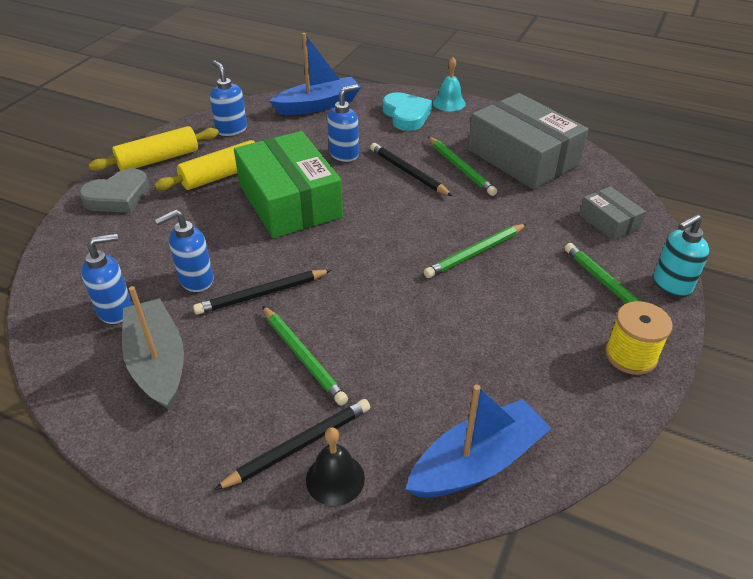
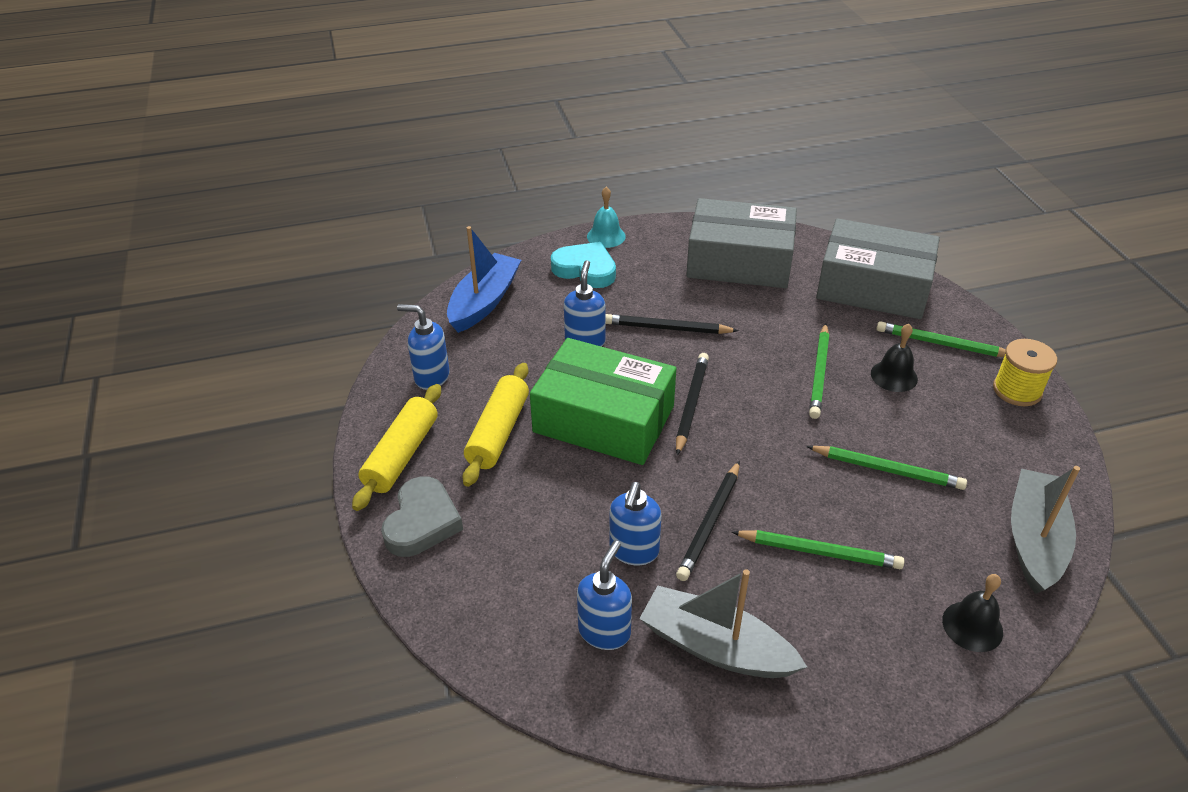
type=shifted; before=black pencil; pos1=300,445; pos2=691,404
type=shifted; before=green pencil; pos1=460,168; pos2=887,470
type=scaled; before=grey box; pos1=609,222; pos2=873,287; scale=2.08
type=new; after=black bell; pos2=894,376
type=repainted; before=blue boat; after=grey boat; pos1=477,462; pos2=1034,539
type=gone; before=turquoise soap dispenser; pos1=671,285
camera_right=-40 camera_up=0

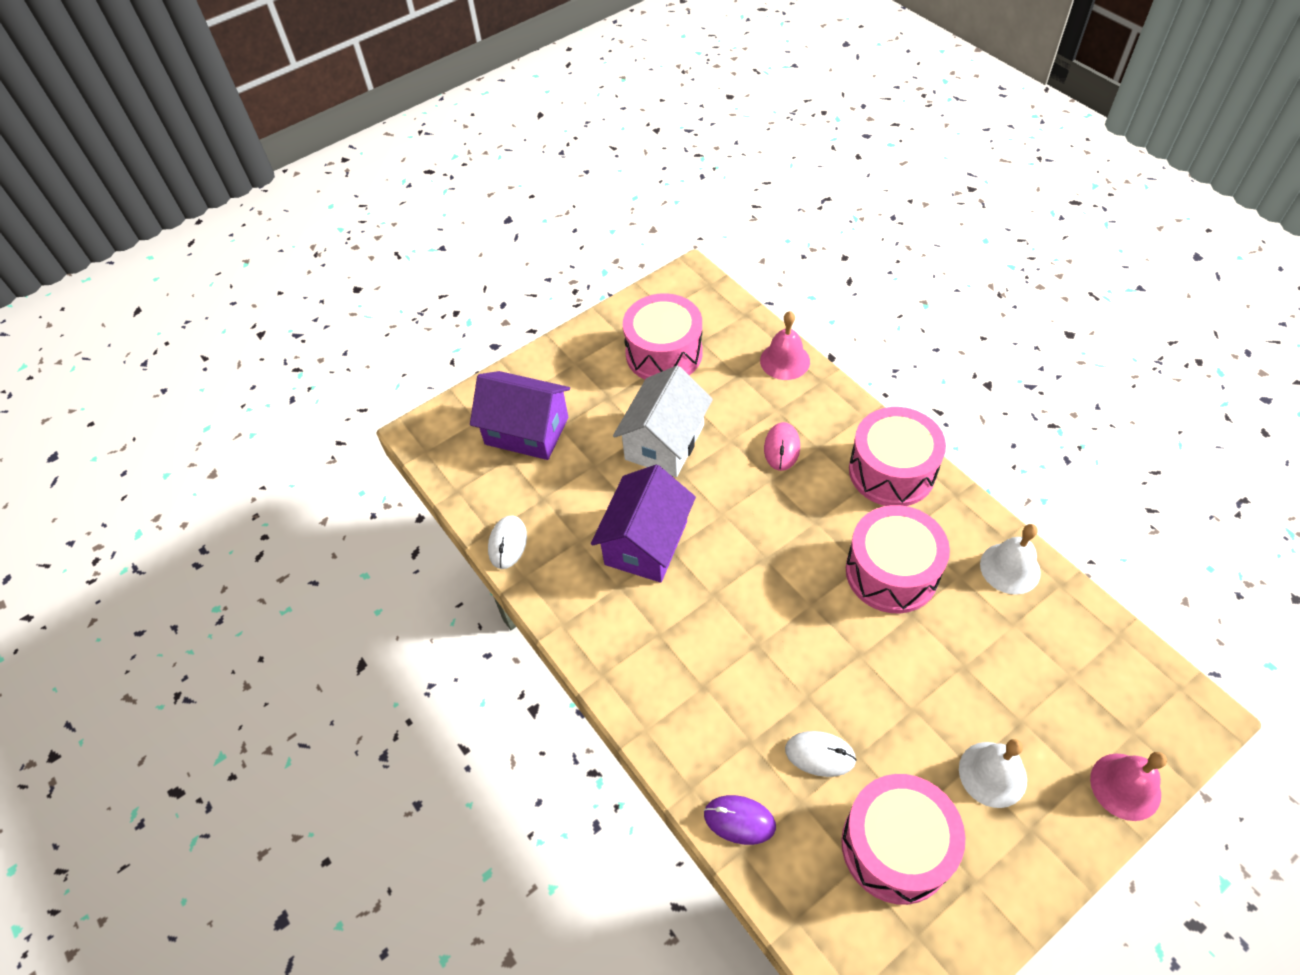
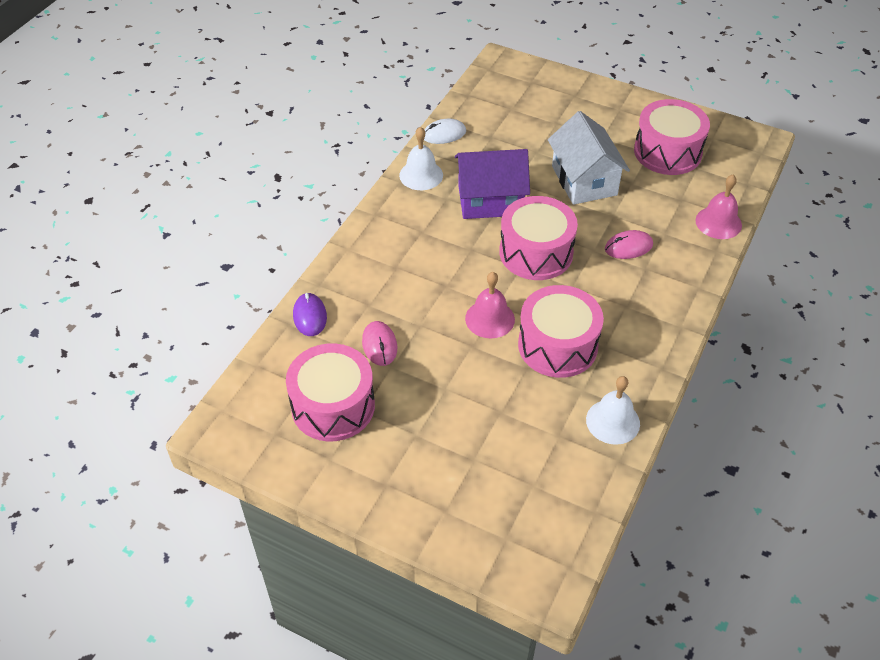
type=repainted; before=white mouse; after=pink mouse; pos1=820,754; pos2=379,345
type=shifted; before=white bell; pos1=992,774; pos2=421,175
type=shifted; before=pink bell; pos1=1125,786; pos2=490,319
type=shifted; before=pink drum; pos1=891,471; pos2=536,252
type=rotated; before=white house; pos1=664,442; pos2=584,180; turn=75
type=gone; before=purple house; pos1=527,431
camera_right=60 camera_up=-5

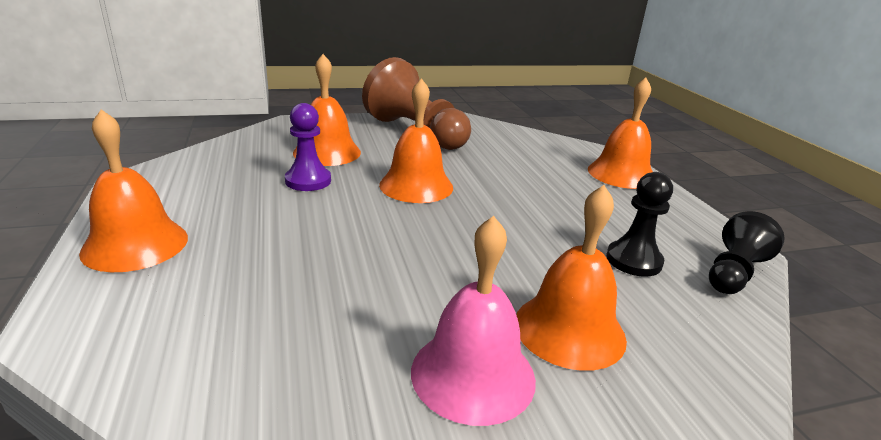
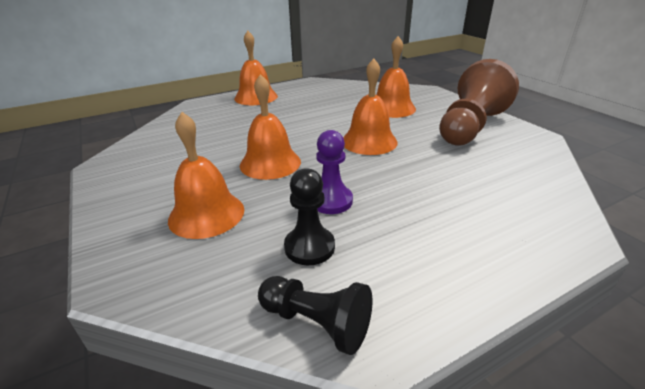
type=shifted; before=orange bell; pos1=621,174; pos2=270,163
type=shifted; before=purple pawn; pos1=308,181; pos2=331,201
type=gone; before=pink bell; pos1=473,374
camera_right=80 camera_up=5

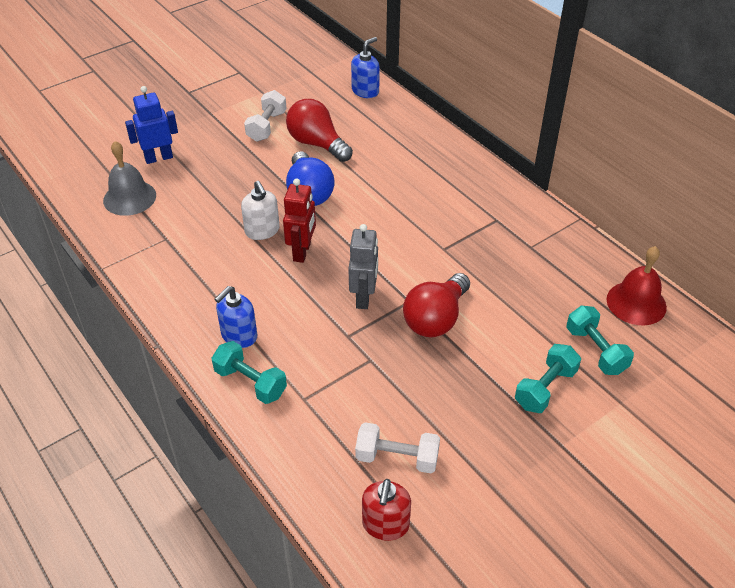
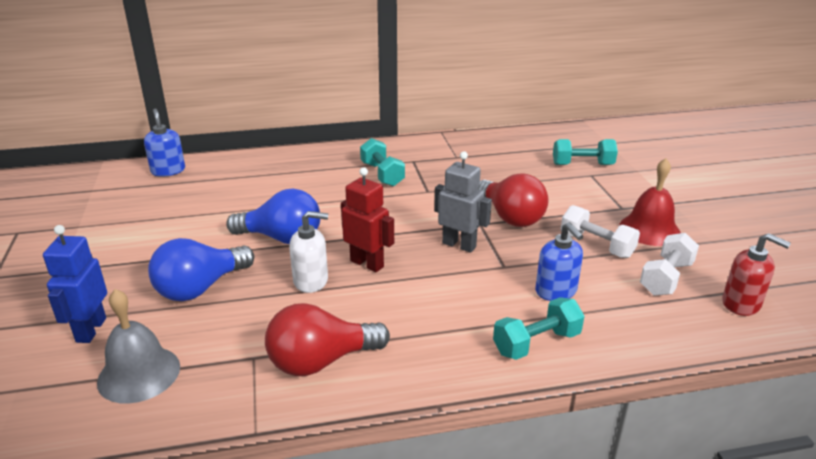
type=new; after=blue light bulb; pos2=200,288
type=shifted; before=red light bulb; pos1=317,144; pos2=321,361
type=shifted; before=turquoise dumbbell; pos1=545,388; pos2=382,174
type=shifted; before=blue soap dispenser; pos1=239,336; pos2=556,291
type=shifted; before=white dumbbell; pos1=267,126; pos2=596,245
type=shifted; before=red bell; pos1=636,303; pos2=649,229
camera_right=-65 camera_up=-15

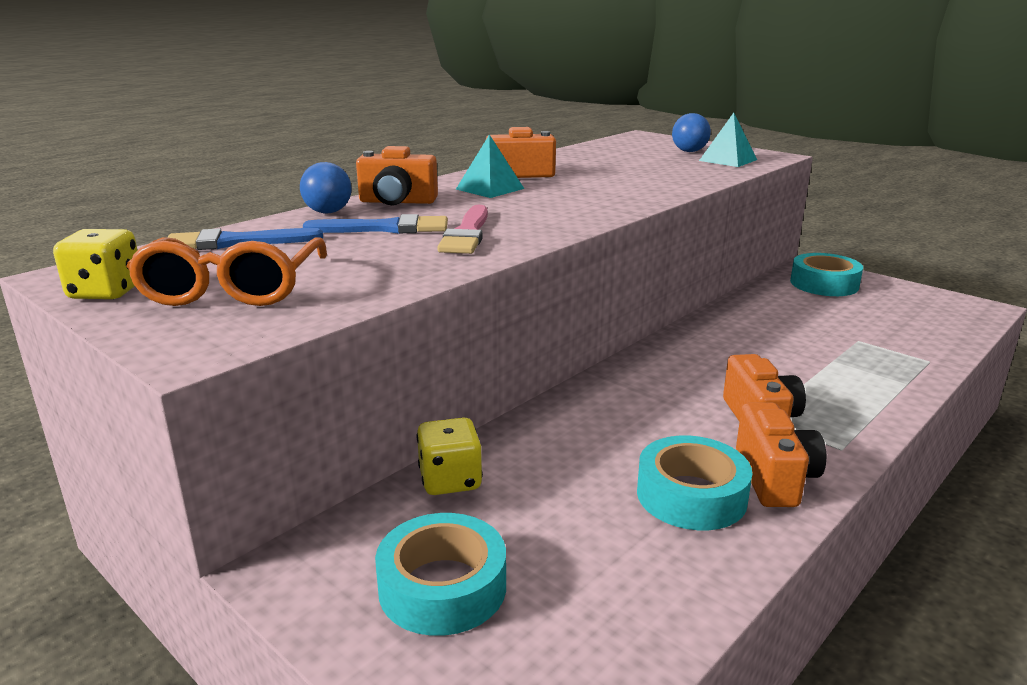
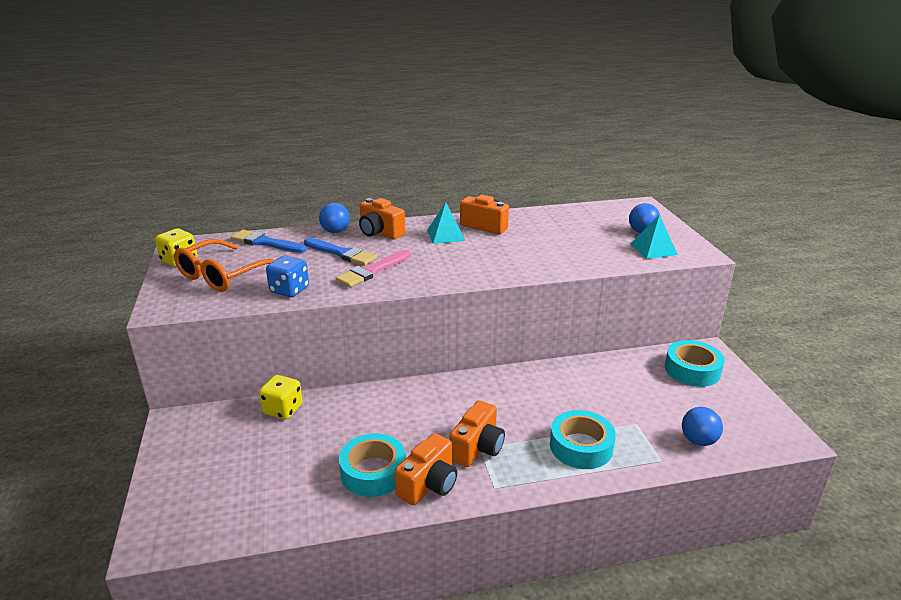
type=new; after=blue dice; pos2=289,290
type=shifted; before=turquoise tape; pos1=442,587; pos2=581,446
type=new; after=blue ball; pos2=698,440
camera_right=35 camera_up=5

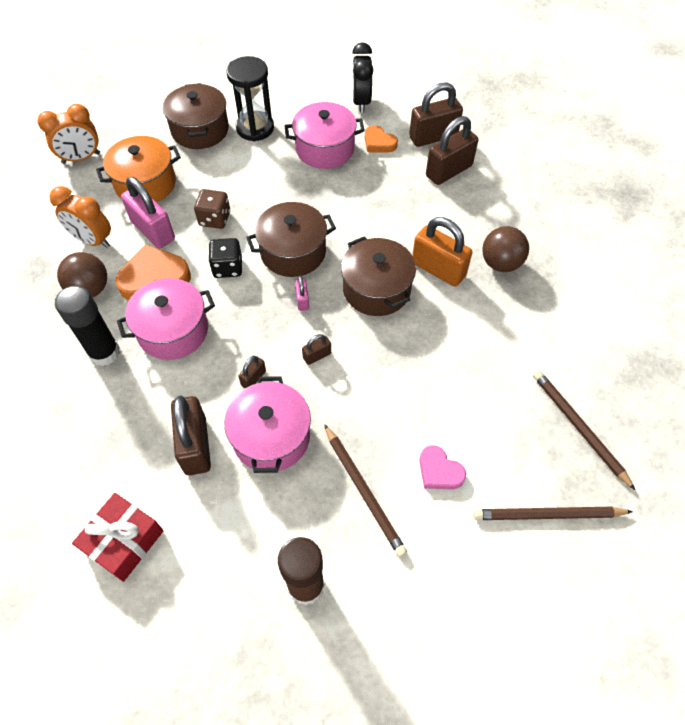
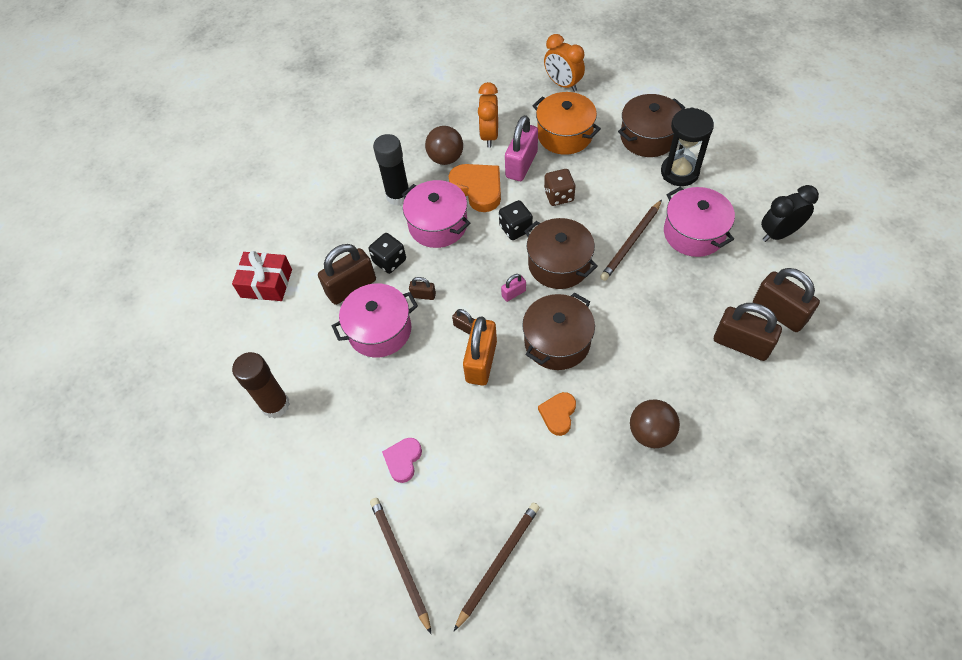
type=new; after=black dice; pos2=389,261
type=shifted; before=orange padlock; pos1=438,269; pos2=481,361
type=shifted; before=orange heart; pos1=379,143; pos2=558,414
type=shifted; before=brown pencil; pos1=364,491; pos2=631,242
camera_right=70 camera_up=0

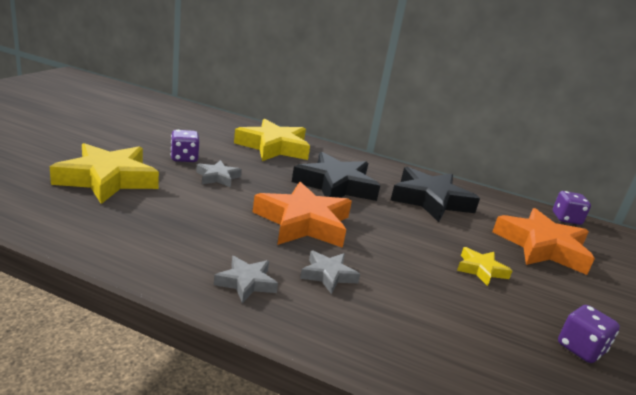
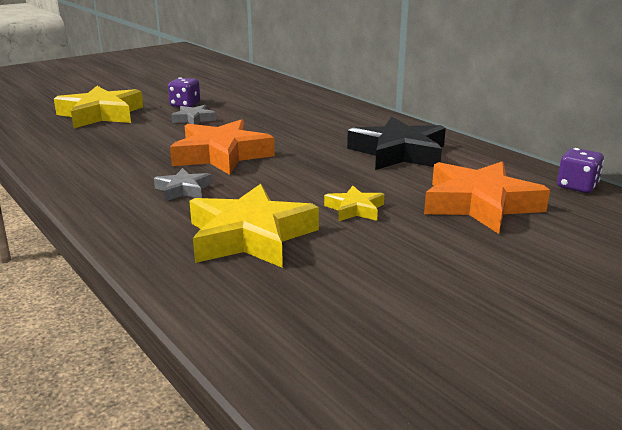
type=shifted; before=yellow star; pos1=274,147; pos2=250,236
type=gone; before=grey star; pos1=246,282
type=gone; before=black star; pos1=335,185
type=gone; before=purple dice; pos1=580,348
camera_right=35 camera_up=0

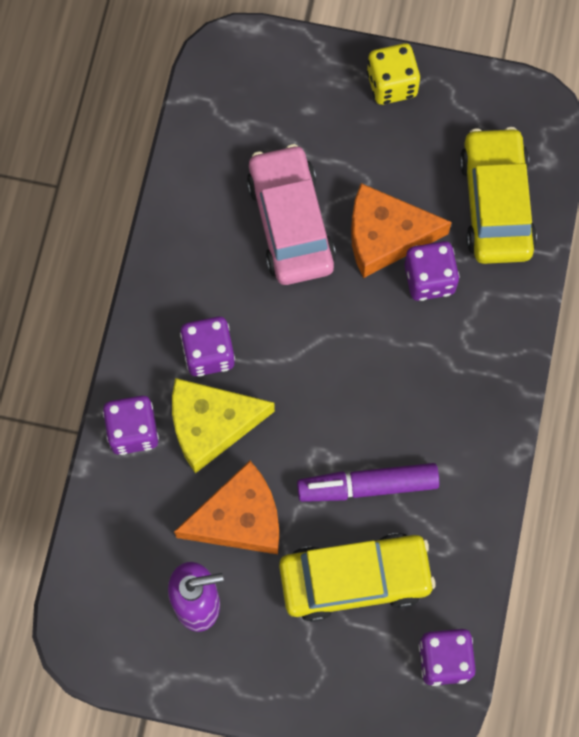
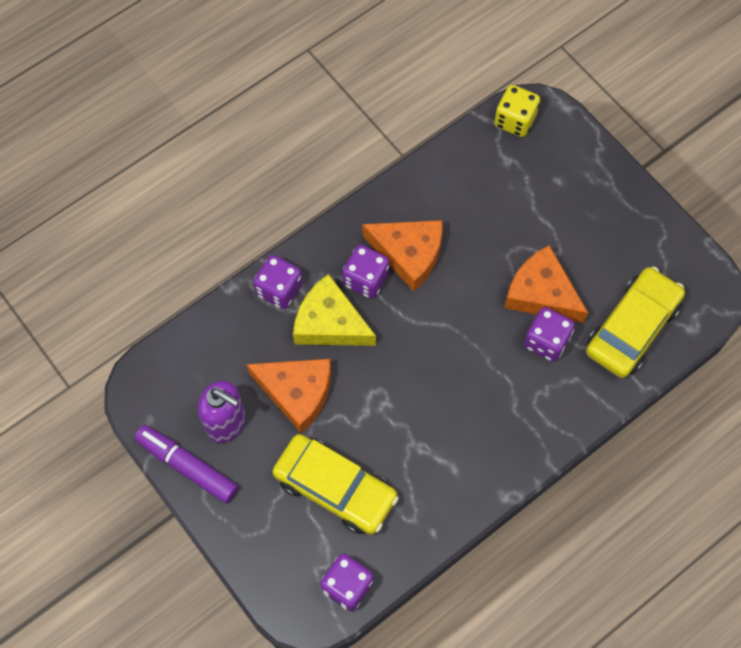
type=shifted; before=purple marker; pos1=367,486; pos2=187,466
type=new; after=orange cheese; pos2=409,254
type=shifted; before=yellow dice; pos1=391,84; pos2=514,120
type=gone; before=pink car; pos1=290,222
camera_right=40 camera_up=-5

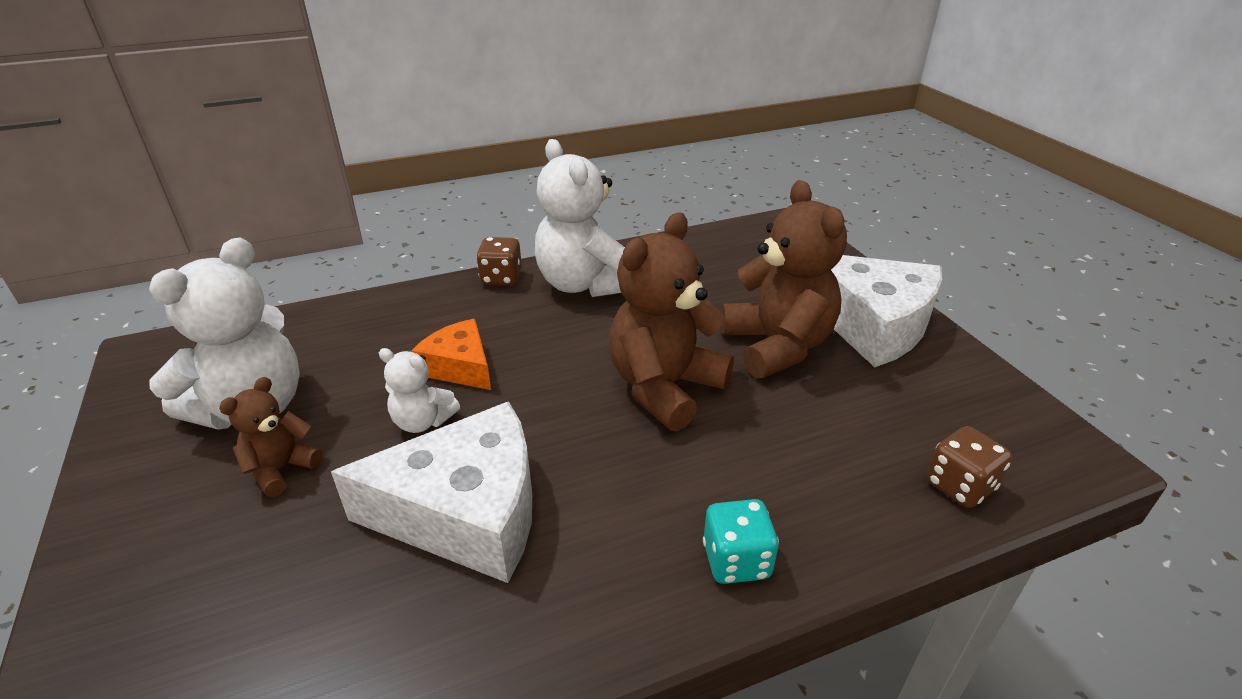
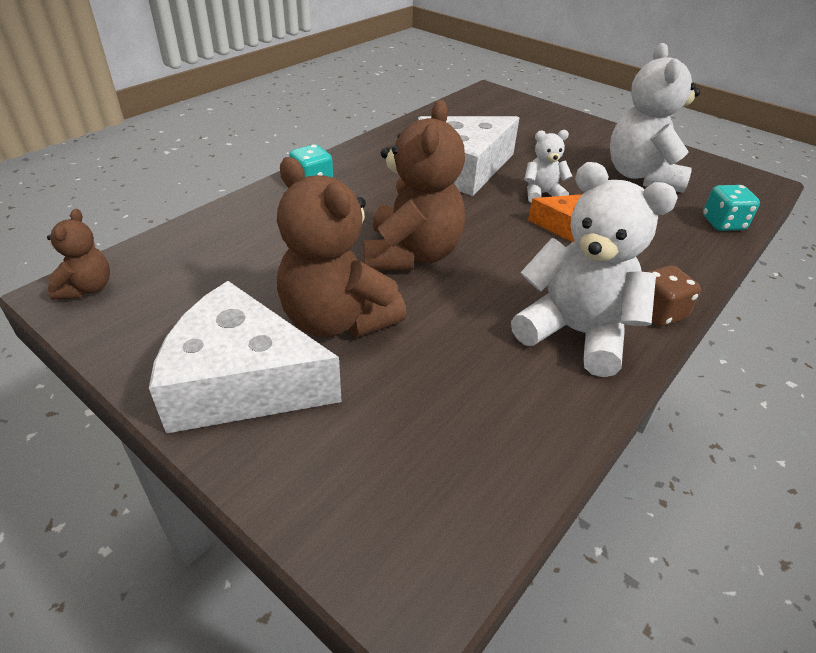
type=shifted; before=brown teddy bear; pos1=281,469; pos2=87,288
type=new; after=turquoise dice; pos2=723,223
type=gone; before=brown dice; pos1=959,486
camera_right=150 camera_up=5

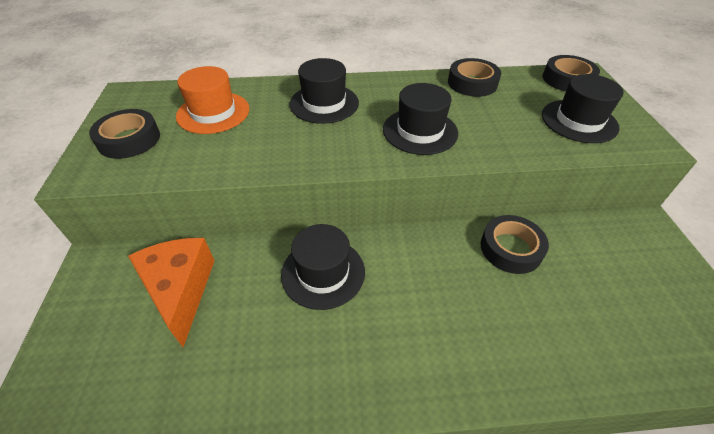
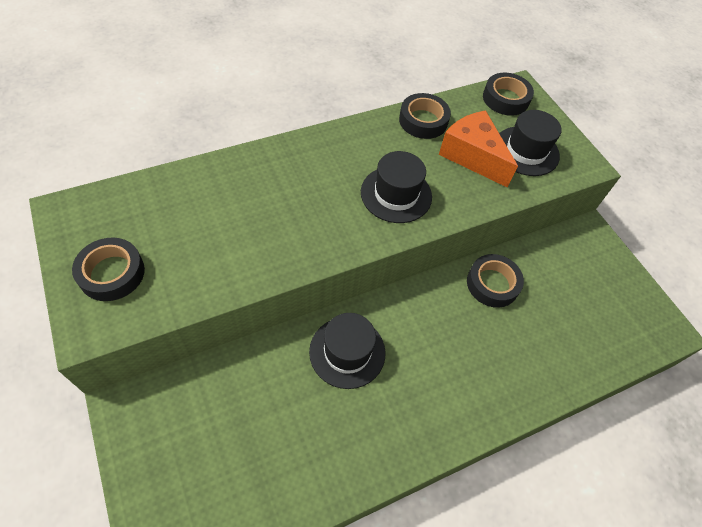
type=shifted; before=orange cheese; pos1=180,290; pos2=472,156
type=gone; before=orange hat; pos1=213,112
type=gone; before=black hat; pos1=324,103
camera_right=-25 camera_up=10

